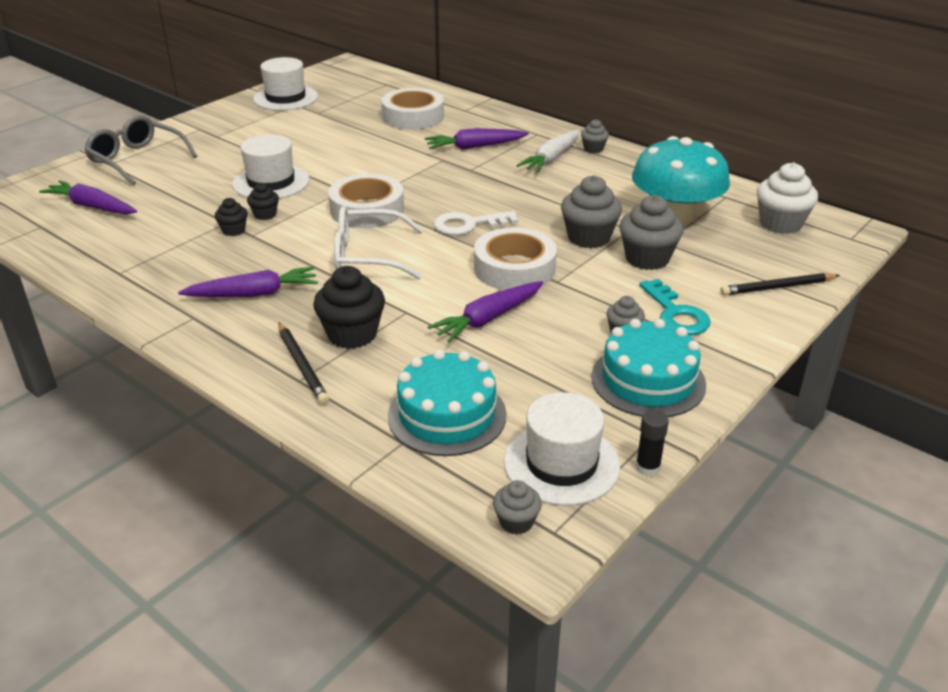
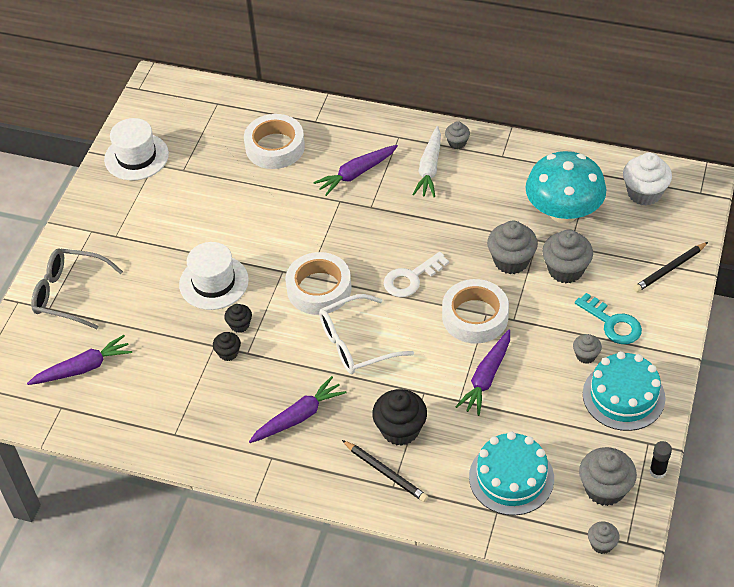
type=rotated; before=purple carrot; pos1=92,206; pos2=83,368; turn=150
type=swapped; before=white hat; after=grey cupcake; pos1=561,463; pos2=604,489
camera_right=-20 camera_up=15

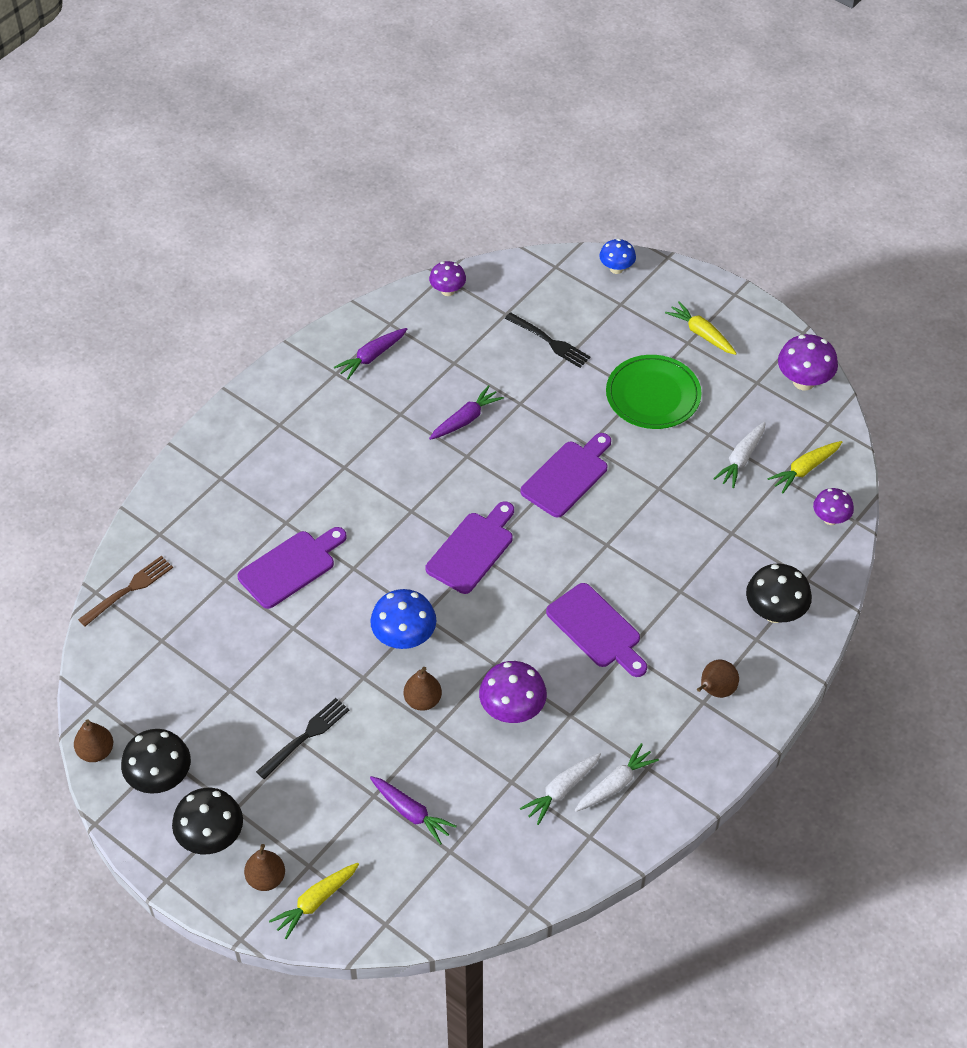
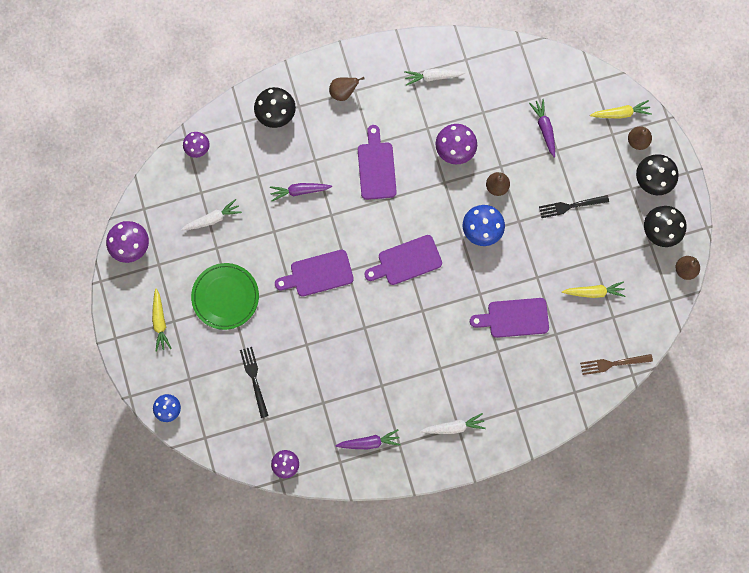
type=shifted; before=purple carrot; pos1=465,419; pos2=299,191
type=shifted; before=white carrot; pos1=561,790; pos2=454,426
type=shifted; before=yellow carrot; pos1=804,469; pos2=593,292
camera_right=-145 camera_up=25

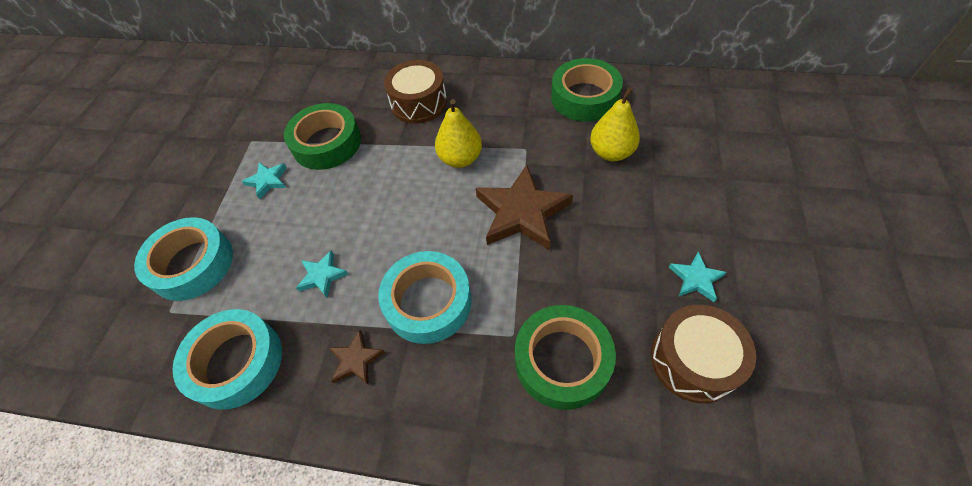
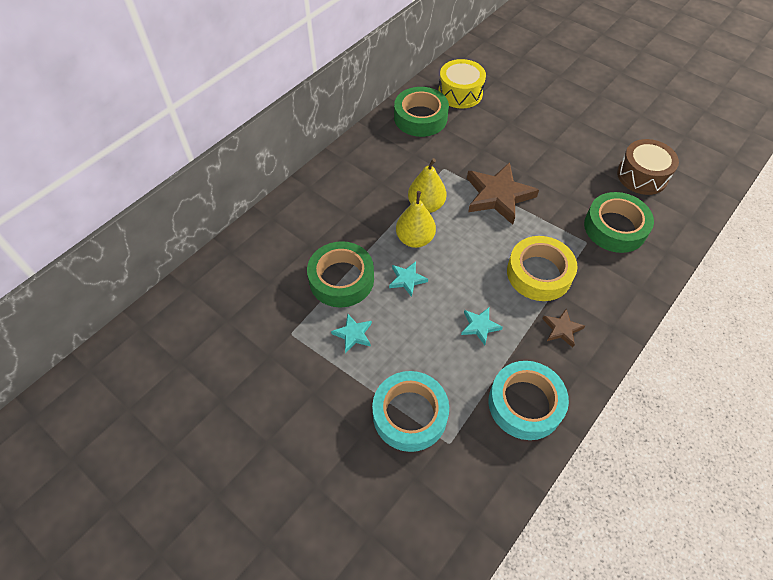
type=shifted; before=turquoise star; pos1=696,279; pos2=407,279
type=shifted; before=yellow pear; pos1=611,152; pos2=415,239
type=new; after=yellow drum; pos2=460,93
type=repainted; before=turquoise tape; after=yellow tape; pos1=428,302; pos2=539,273
type=gone; before=brown drum; pos1=419,103
camera_right=-65 camera_up=0

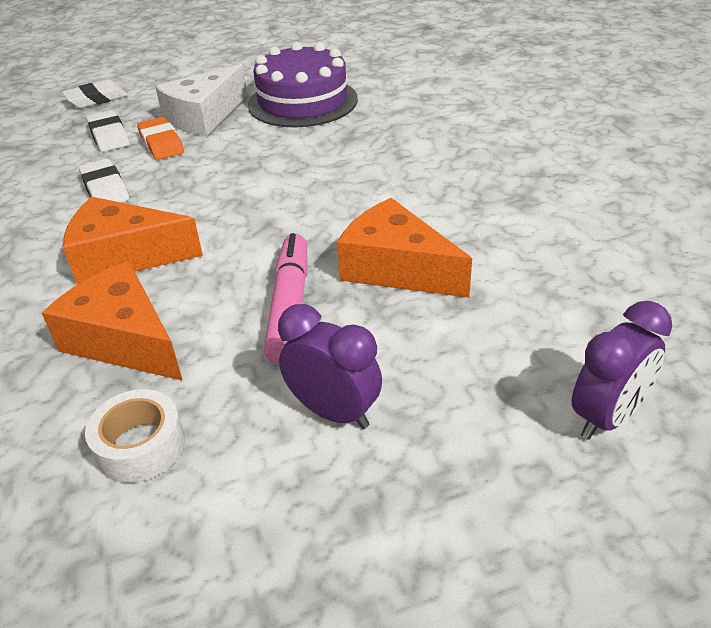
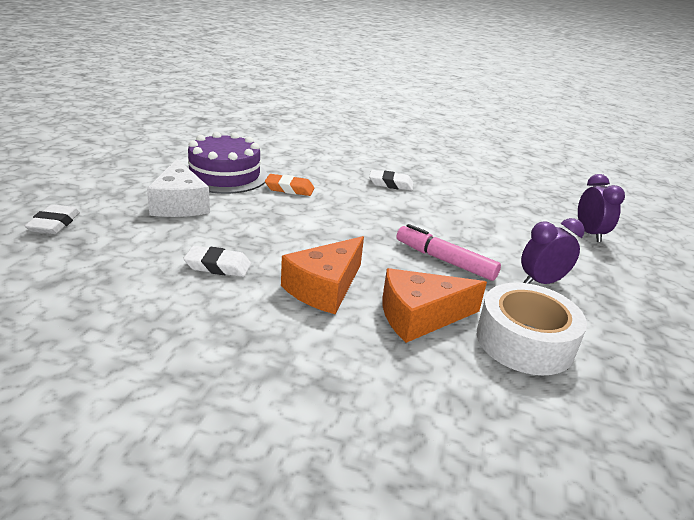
type=shifted; before=orange eraser; pos1=161,143; pos2=289,189
type=shifted; before=white eraser; pos1=109,136; pos2=391,184
type=scaled; before=white tape; pos1=140,446; pos2=524,341; scale=1.71
type=gone; before=orange cheese; pos1=396,268
camera_right=-60 camera_up=-10

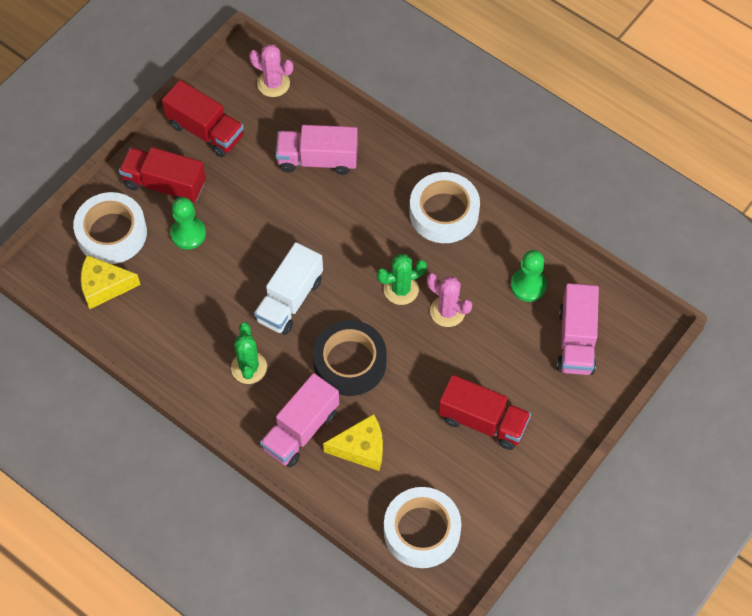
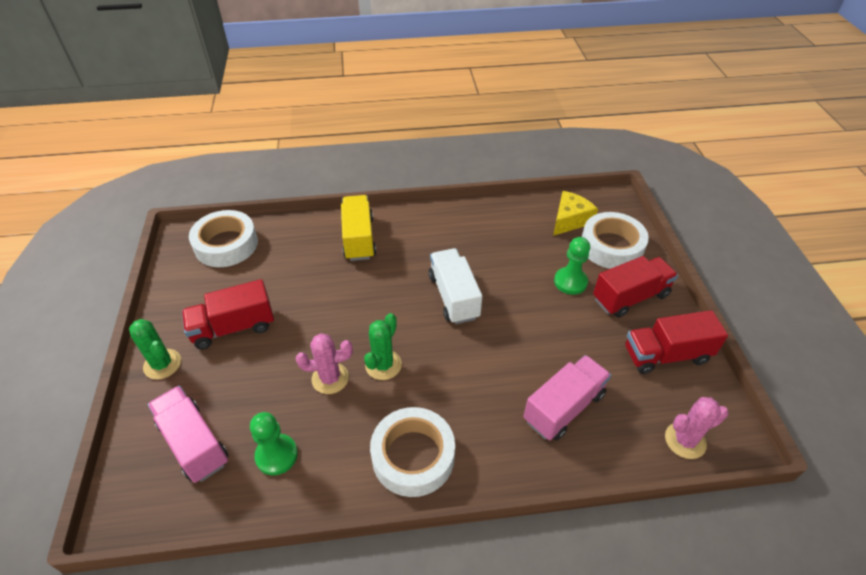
type=shifted; before=green cactus; pos1=249,368; pos2=162,364
type=repainted; before=pink truck; after=yellow truck; pos1=301,430; pos2=359,239
type=gone; before=black tape; pos1=350,362
type=gone; before=yellow cheese; pos1=361,448
camera_right=135 camera_up=-15

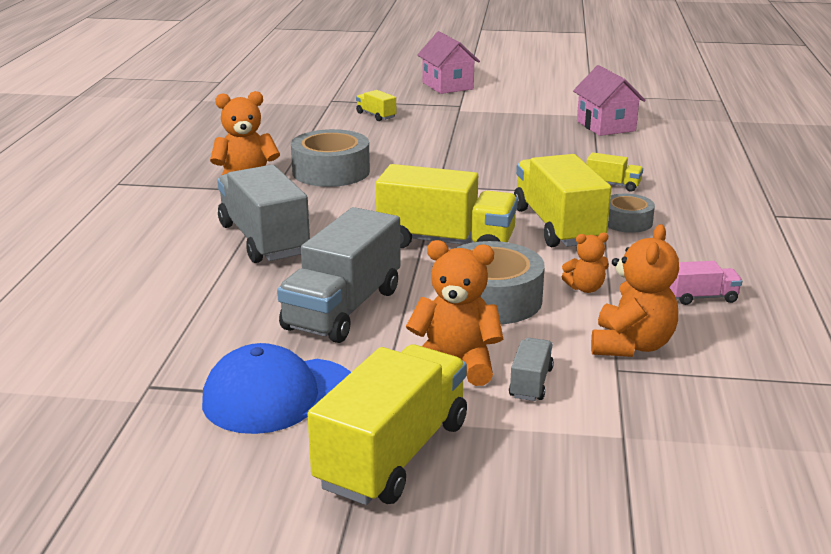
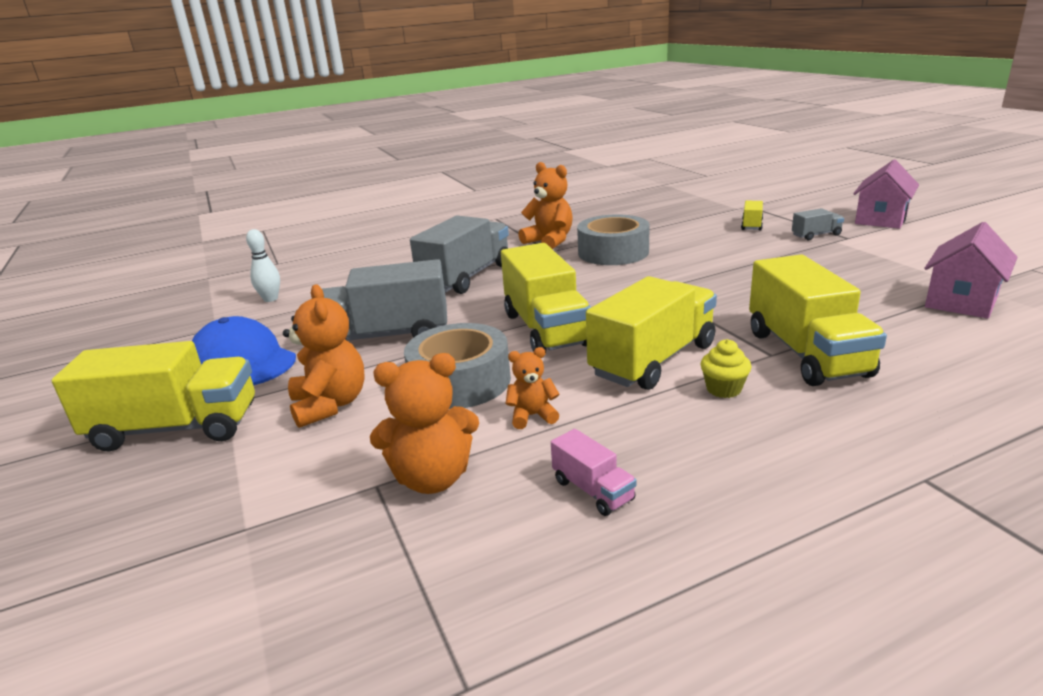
type=new; after=white bowling pin; pos2=270,299
type=rotated; before=orange teddy bear; pos1=585,288; pos2=532,416; turn=120
type=swapped; before=grey tape; after=yellow cupcake; pos1=627,222; pos2=723,389
type=scaled; before=yellow truck; pos1=612,185; pos2=806,353; scale=2.19
type=shifted; before=grey truck; pos1=531,383; pos2=816,235
camera_right=60 camera_up=0

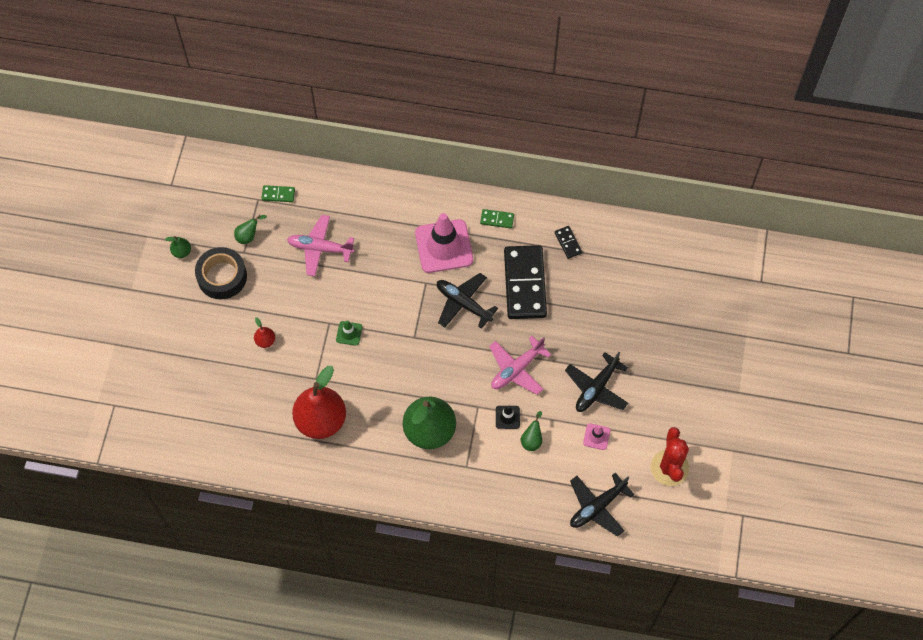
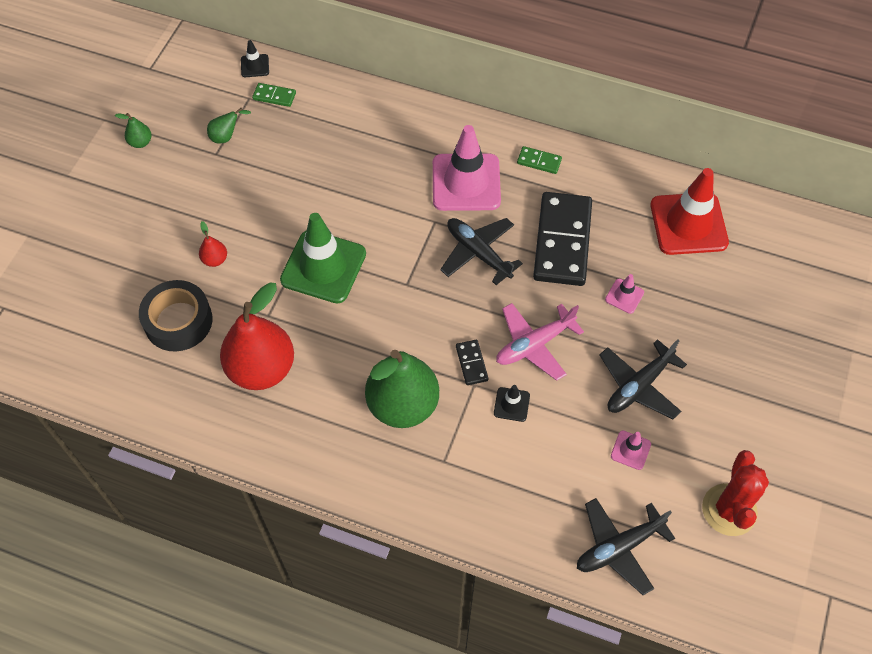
type=shifted; before=black tape; pos1=222,277; pos2=178,321
type=new; after=black traffic cone; pos2=255,66
type=scaled; before=green traffic cone; pos1=349,333; pos2=323,267; scale=2.28
type=shifted; before=black domino; pos1=568,243; pos2=471,363
type=new; after=pink traffic cone; pos2=624,296
type=new; after=red traffic cone; pos2=688,224
type=gone; before=pink plane; pos1=320,248
type=gone; before=green pear; pos1=532,440
camera_right=10 camera_up=-5

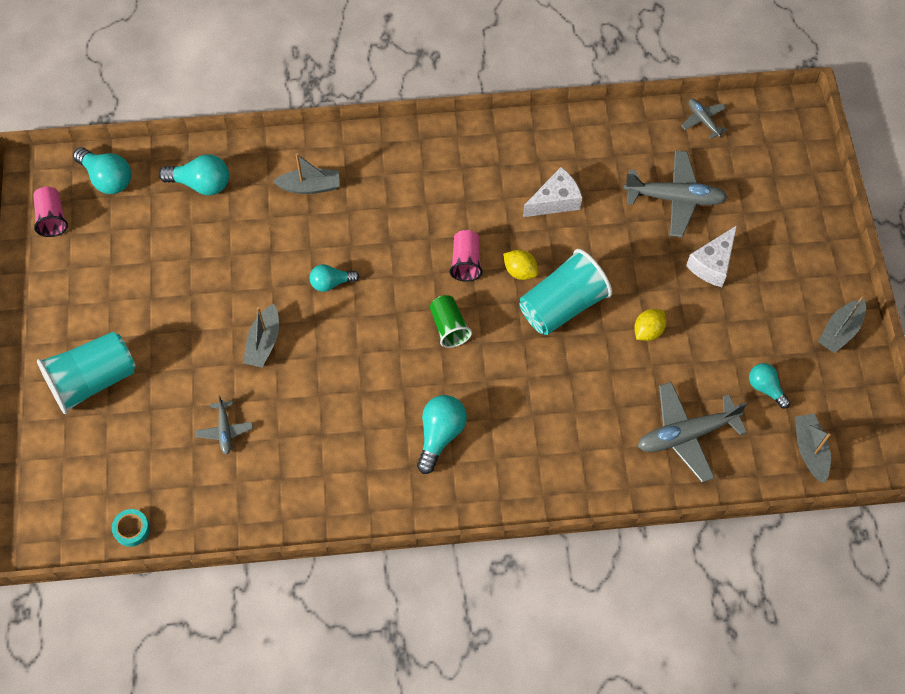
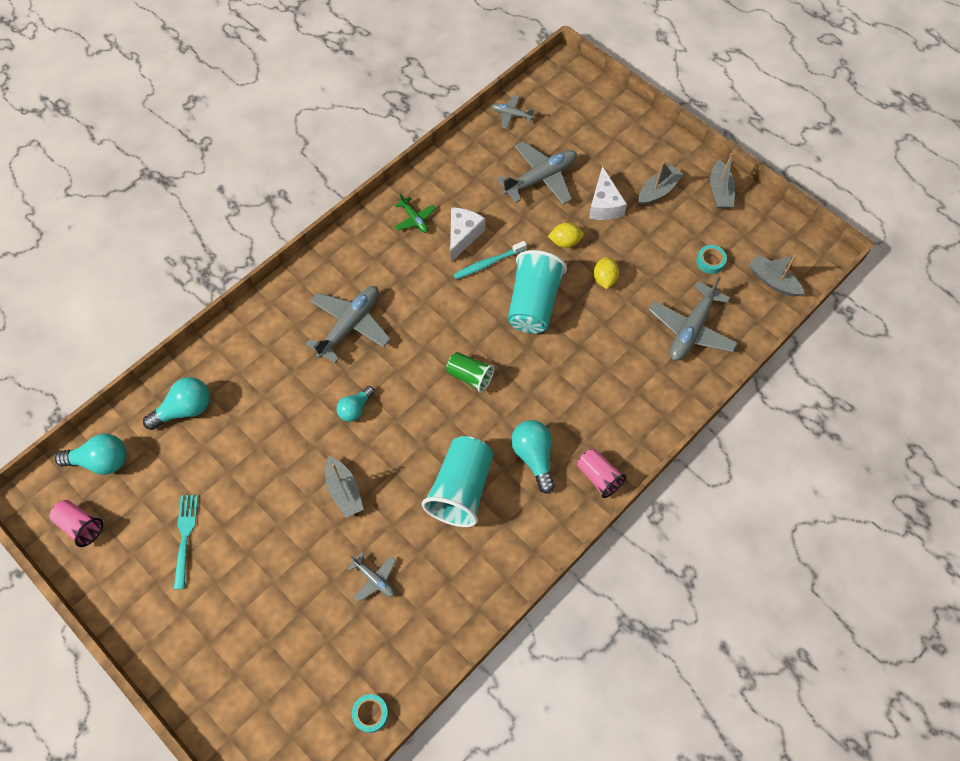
type=new; after=turquoise fork; pos2=185,537
type=new; after=grey plane; pos2=350,325
type=new; after=green plane; pos2=414,219
type=shifted; before=turquoise cup; pos1=93,380; pos2=461,489
type=new; after=turquoise toothbrush; pos2=488,263
type=shifted; before=yellow lemon; pos1=520,271; pos2=565,242
type=shifted; before=pink cup; pos1=466,262; pos2=599,477
type=shifted; before=grey boat; pos1=310,186; pos2=658,191
type=swapped; before=turquoise light bulb; after=turquoise tape; pos1=765,388; pos2=710,261
camera_right=-40 camera_up=0

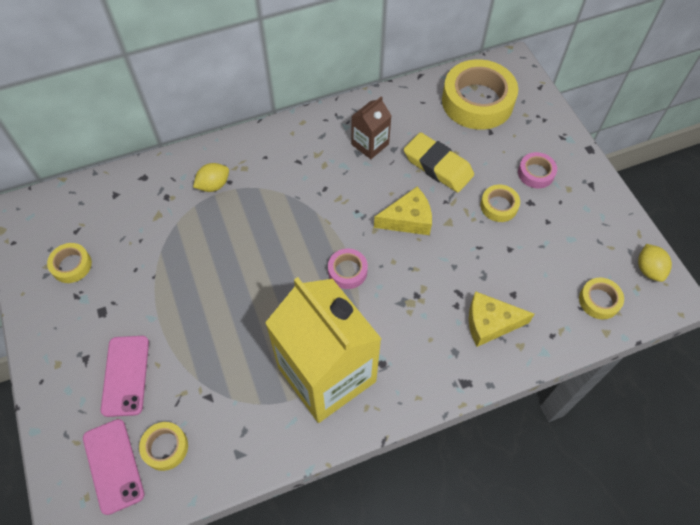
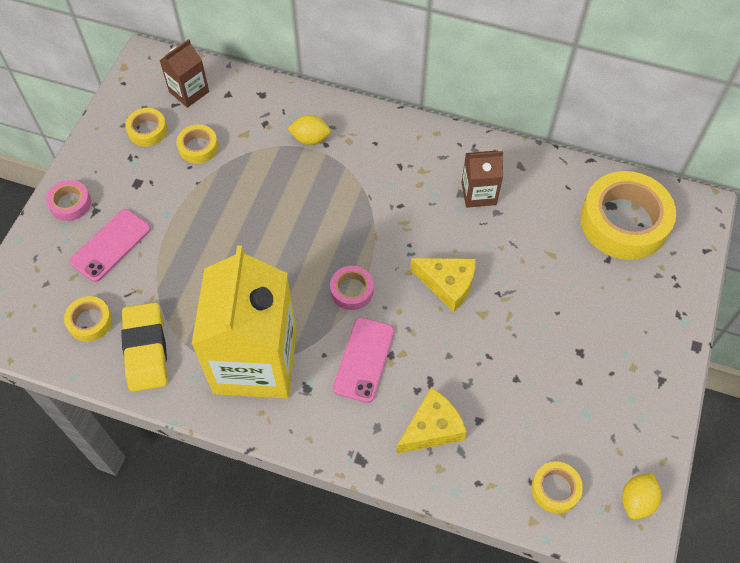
type=shifted; before=pink tape; pos1=536,173; pos2=70,203
type=shifted; before=yellow eraser; pos1=438,166; pos2=146,349
type=new; after=brown carton; pos2=189,92
type=shifted; before=yellow tape; pos1=499,206; pos2=198,147
type=shifted; before=pink phone; pos1=113,465; pos2=364,359
type=rotated; before=yellow cheese; pos1=490,323; pos2=432,428; turn=105
camera_right=40 camera_up=0

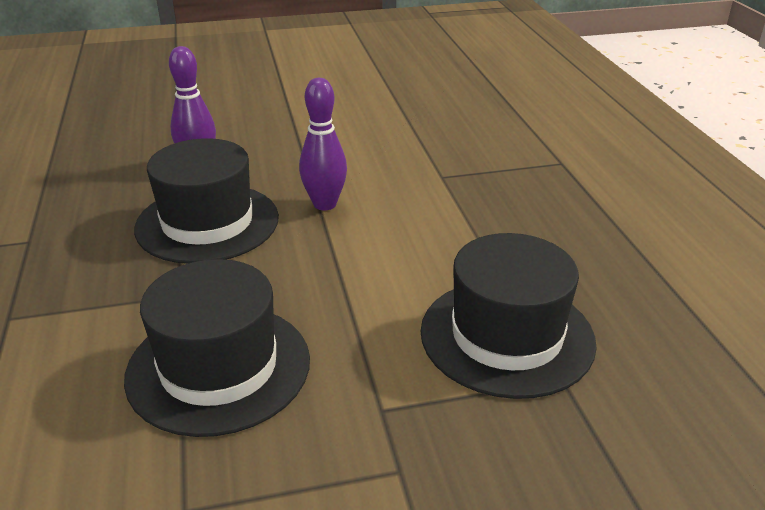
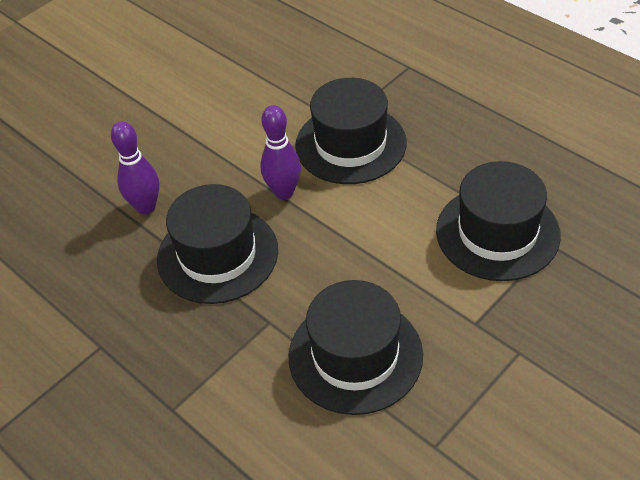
type=new; after=black hat; pos2=350,144
camera_right=-30 camera_up=15

